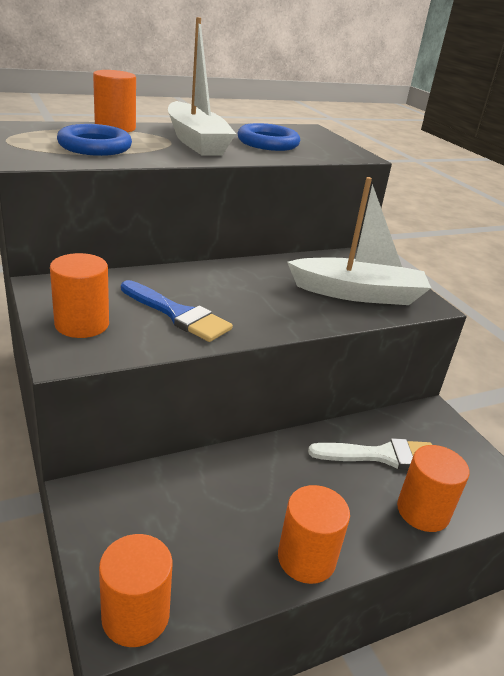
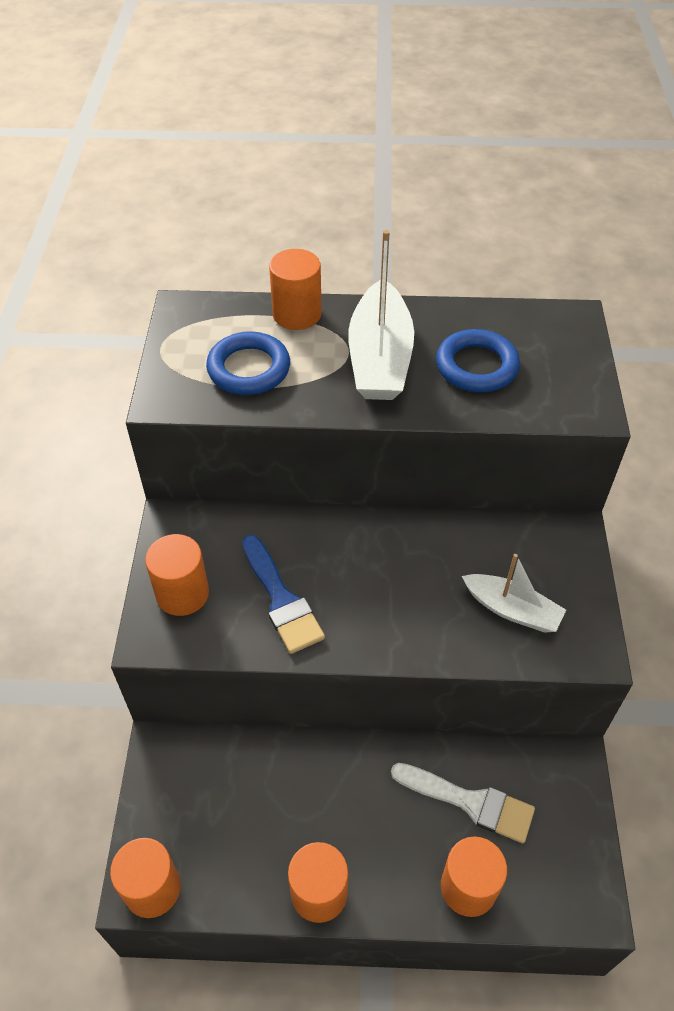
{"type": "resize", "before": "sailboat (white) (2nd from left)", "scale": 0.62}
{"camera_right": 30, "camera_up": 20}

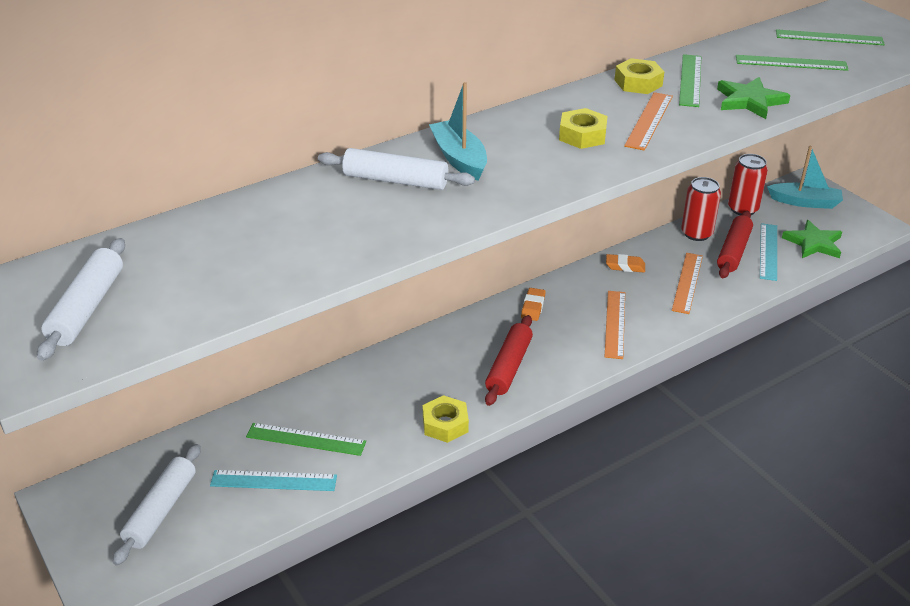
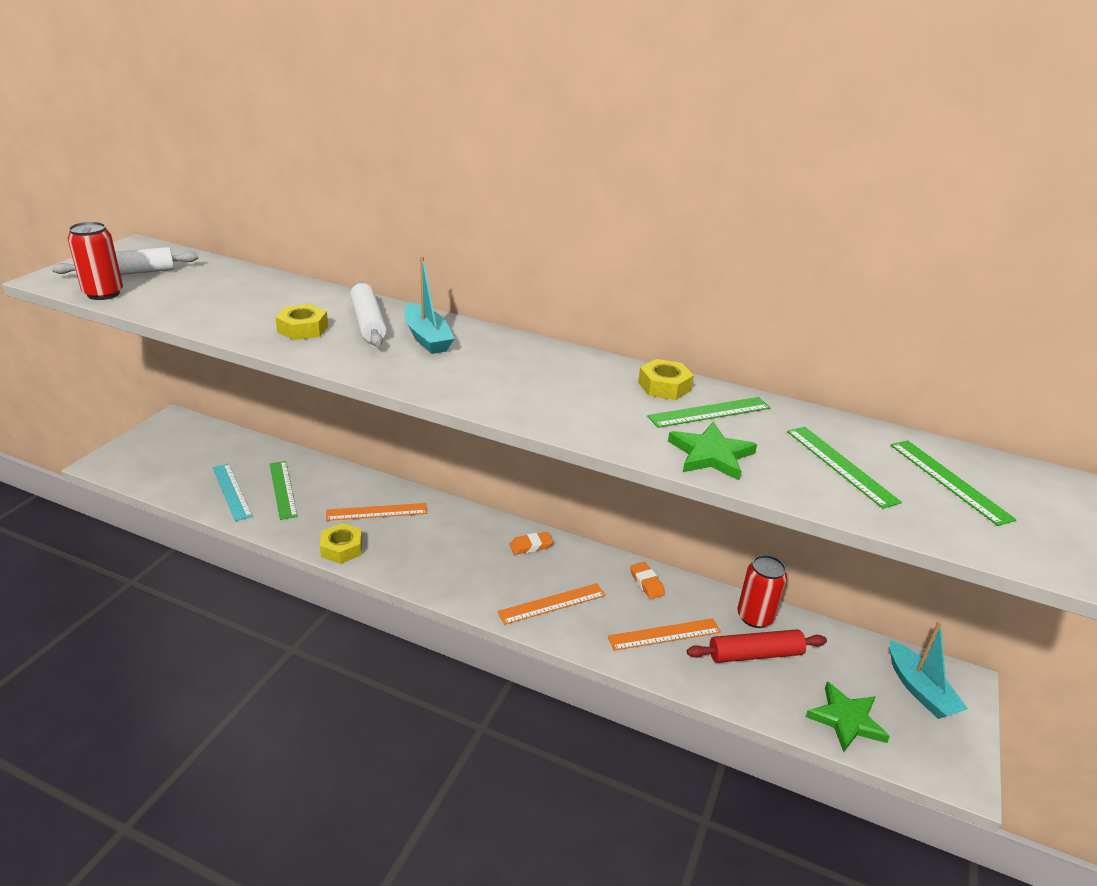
{"type": "delete", "before": "pastry roller (white) (2nd from left)"}
{"type": "delete", "before": "pastry roller (crimson) (1st from left)"}
{"type": "delete", "before": "straightedge (aqua) (2nd from left)"}
{"type": "move", "before": "hex nut (yellow) (2nd from left in the first image)", "after": "hex nut (yellow) (1st from left)"}
{"type": "move", "before": "straightedge (bright orange) (2nd from left in the first image)", "after": "straightedge (bright orange) (1st from left)"}
{"type": "move", "before": "can (crimson) (2nd from left in the first image)", "after": "can (crimson) (1st from left)"}
{"type": "rotate", "before": "sailboat (aqua) (1st from left)", "turn": 120}
{"camera_right": 55, "camera_up": -5}

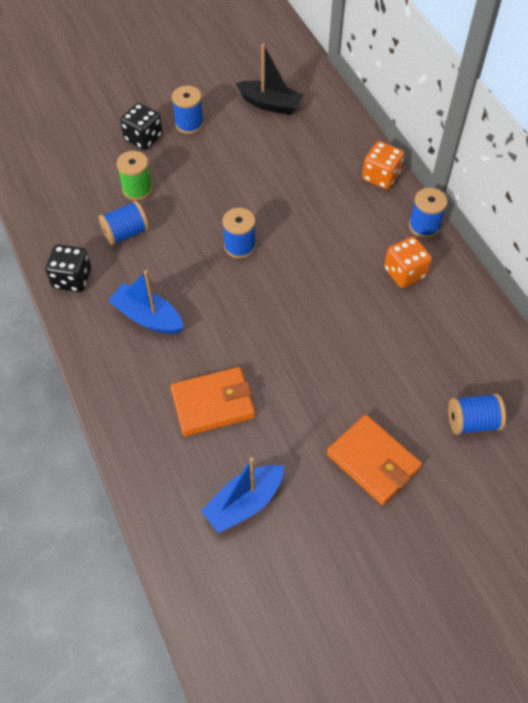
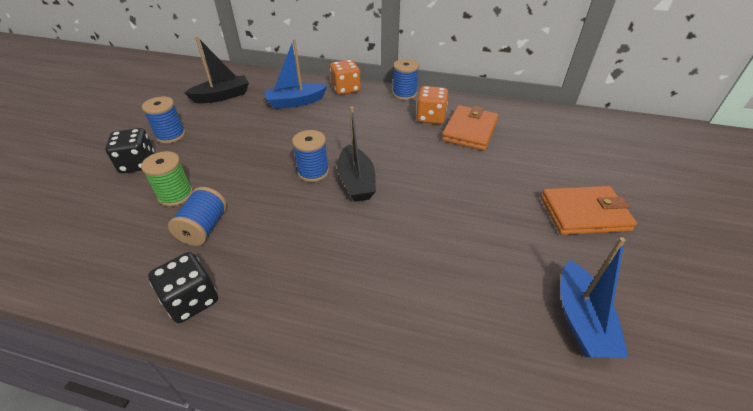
{"type": "delete", "before": "bobbin (blue) (5th from left)"}
{"type": "insert", "after": "sailboat (ebony) (2nd from left)"}
{"type": "move", "before": "sailboat (blue) (1st from left)"}
{"type": "move", "before": "card wallet (bright orange) (1st from left)"}
{"camera_right": -50, "camera_up": -15}

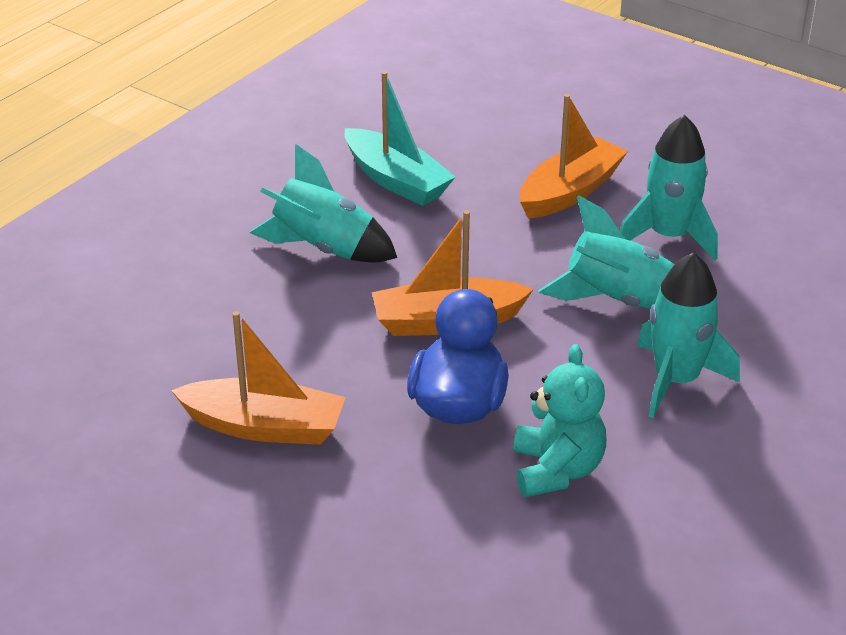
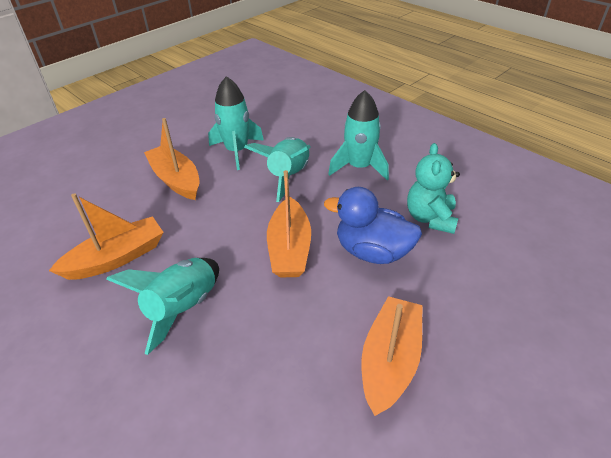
{"type": "recolor", "before": "sailboat (aqua)", "after": "sailboat (bright orange) (1st from left)"}
{"type": "rotate", "before": "stuffed bear (aqua)", "turn": -90}
{"camera_right": -80, "camera_up": 5}

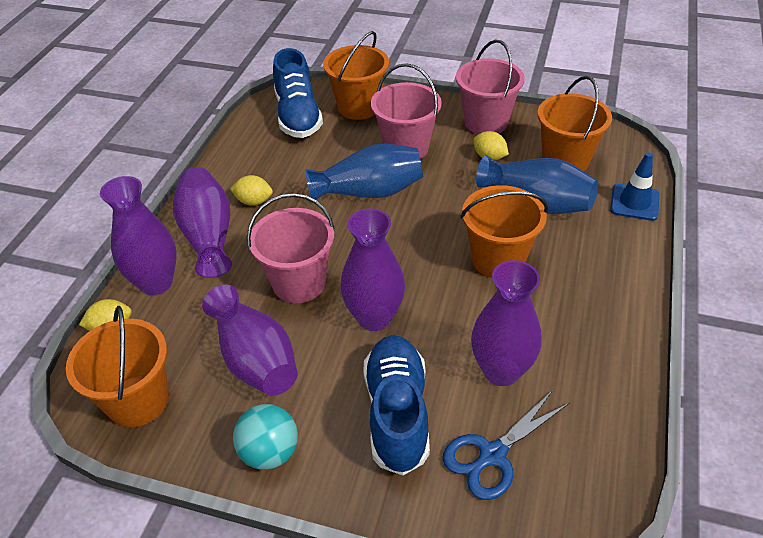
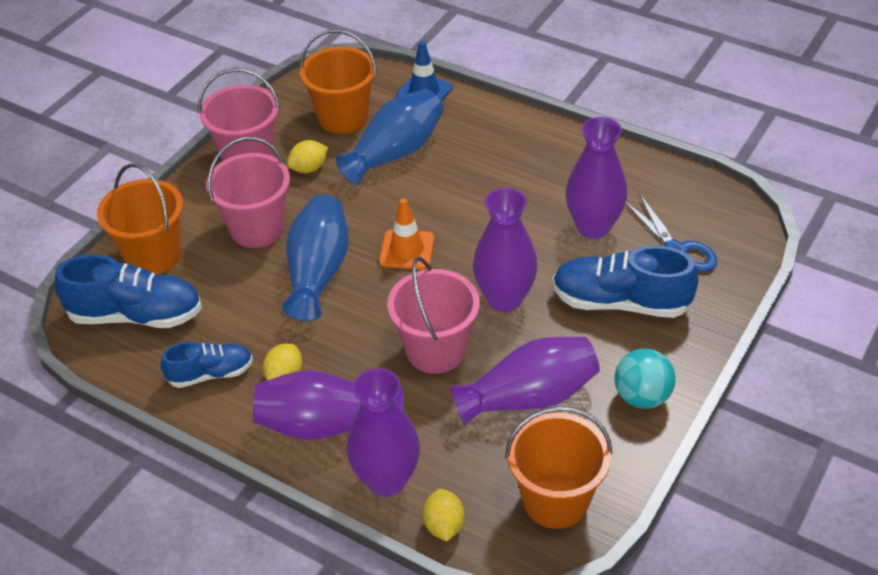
{"type": "delete", "before": "pail (bright orange) (3rd from left)"}
{"type": "insert", "after": "shoe (blue) (2nd from left)"}
{"type": "insert", "after": "traffic cone (bright orange)"}
{"camera_right": -75, "camera_up": 0}

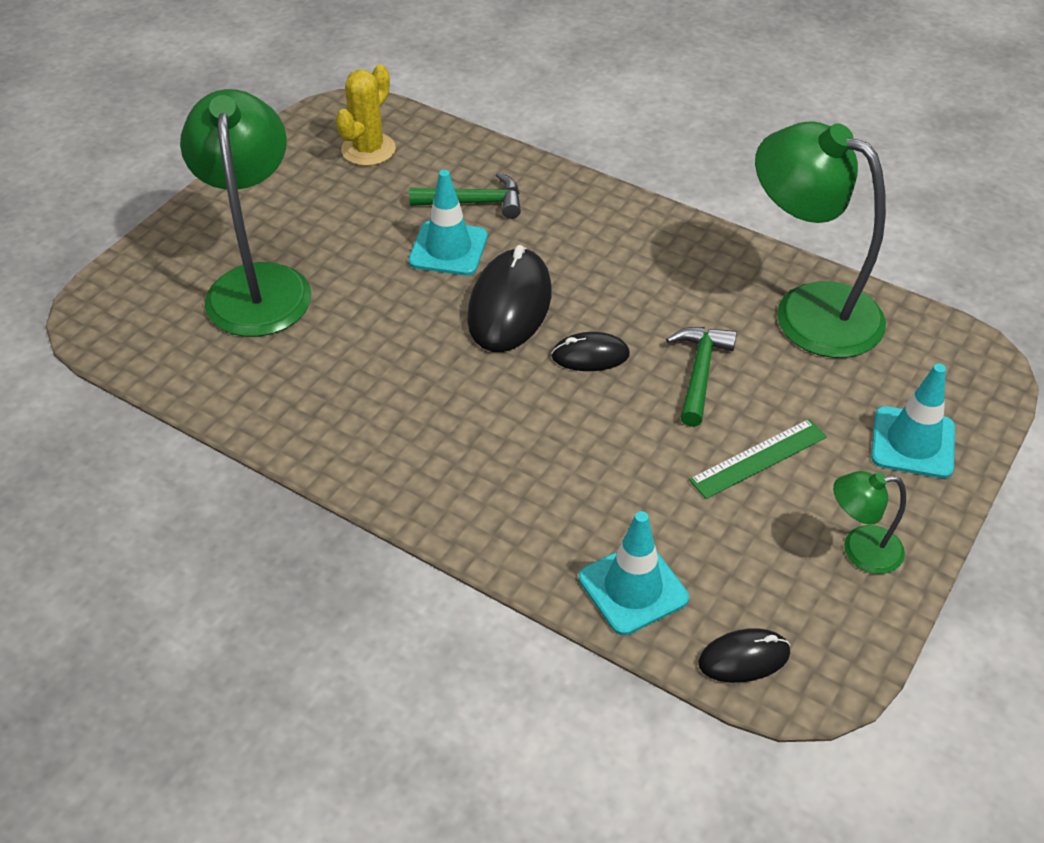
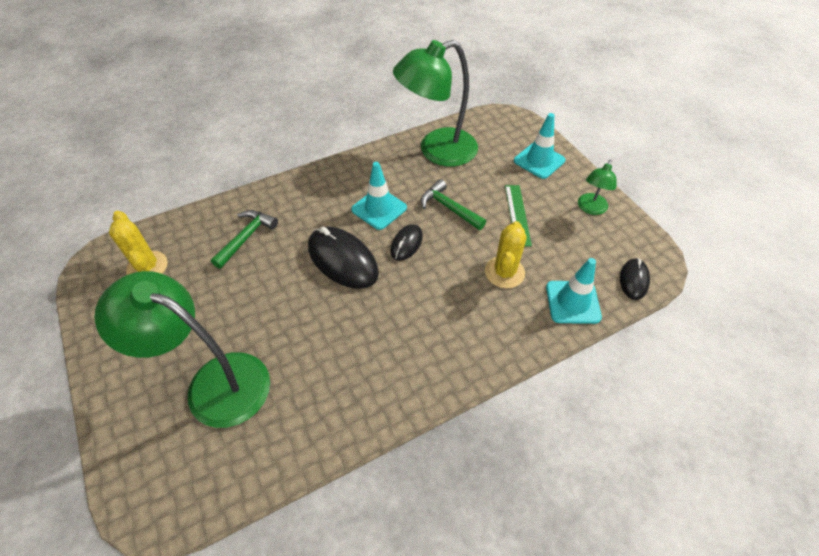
{"type": "insert", "after": "saguaro cactus (yellow) (2nd from left)"}
{"type": "move", "before": "traffic cone (aqua) (1st from left)"}
{"camera_right": -60, "camera_up": 5}

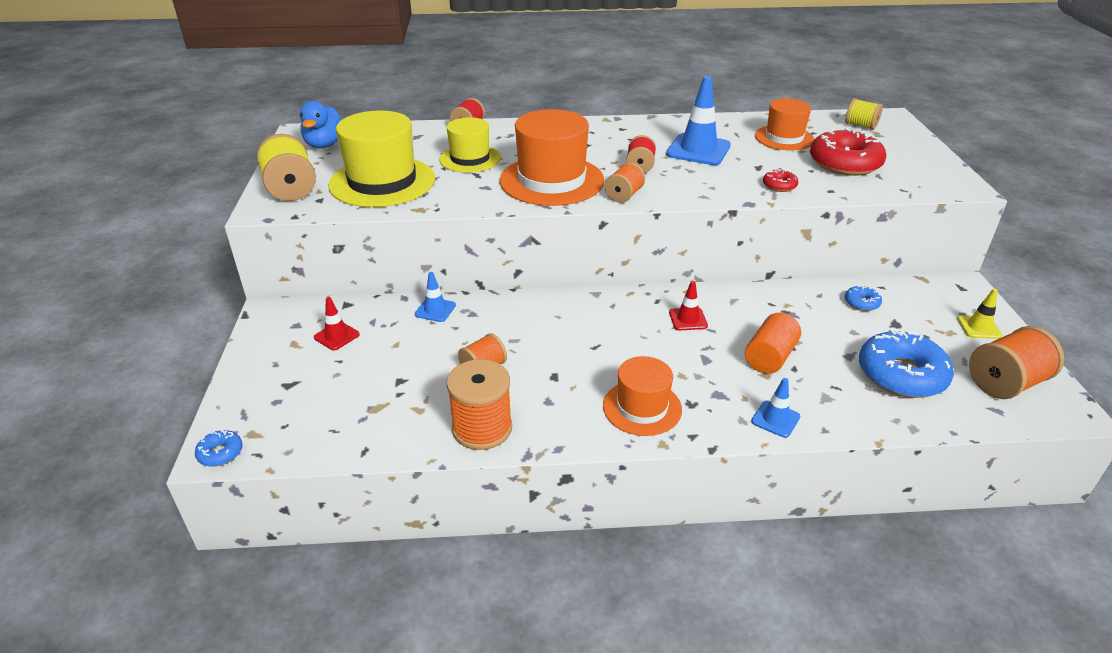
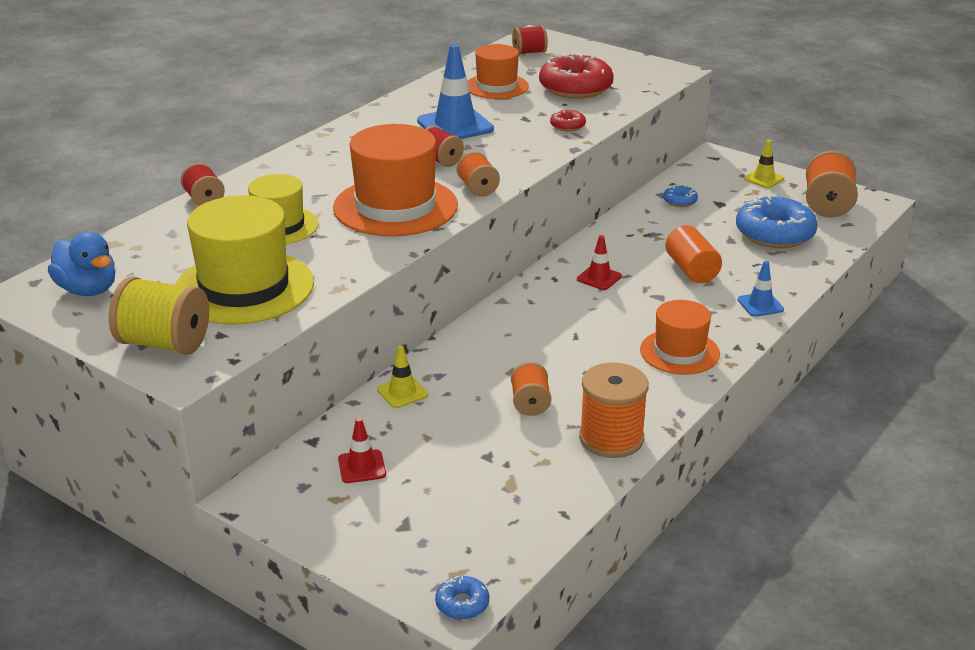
{"type": "recolor", "before": "traffic cone (blue) (1st from left)", "after": "traffic cone (yellow) (1st from left)"}
{"type": "recolor", "before": "bobbin (yellow) (2nd from left)", "after": "bobbin (crimson) (3rd from left)"}
{"camera_right": -50, "camera_up": -5}

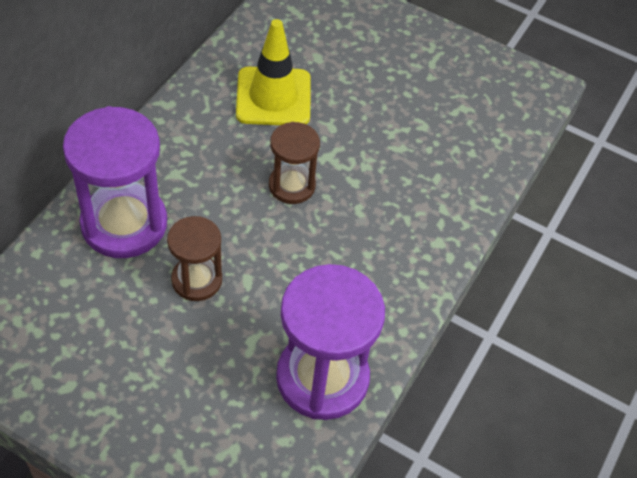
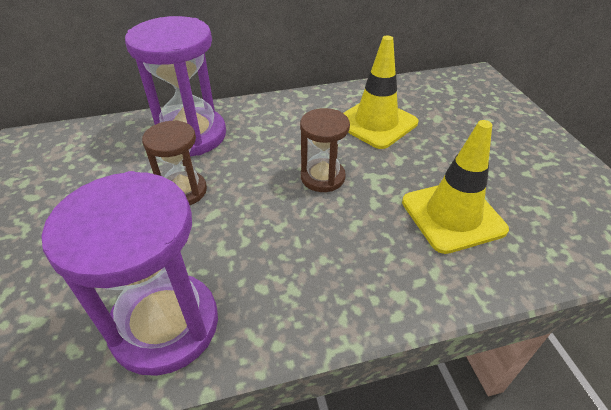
{"type": "insert", "after": "traffic cone (yellow) (2nd from left)"}
{"camera_right": 50, "camera_up": -10}

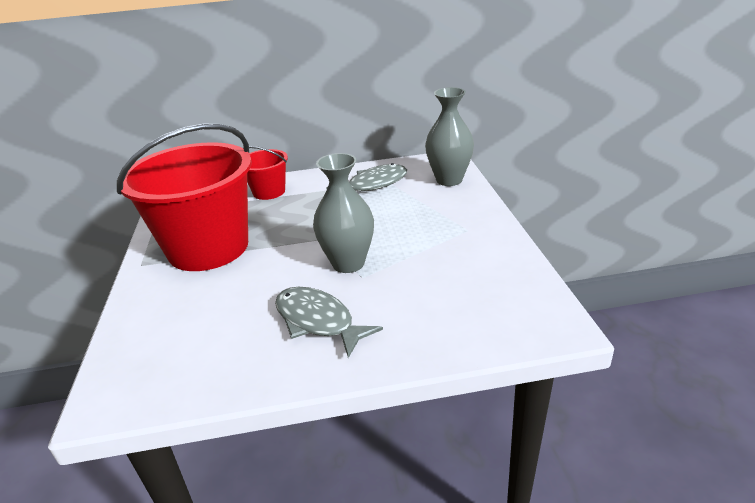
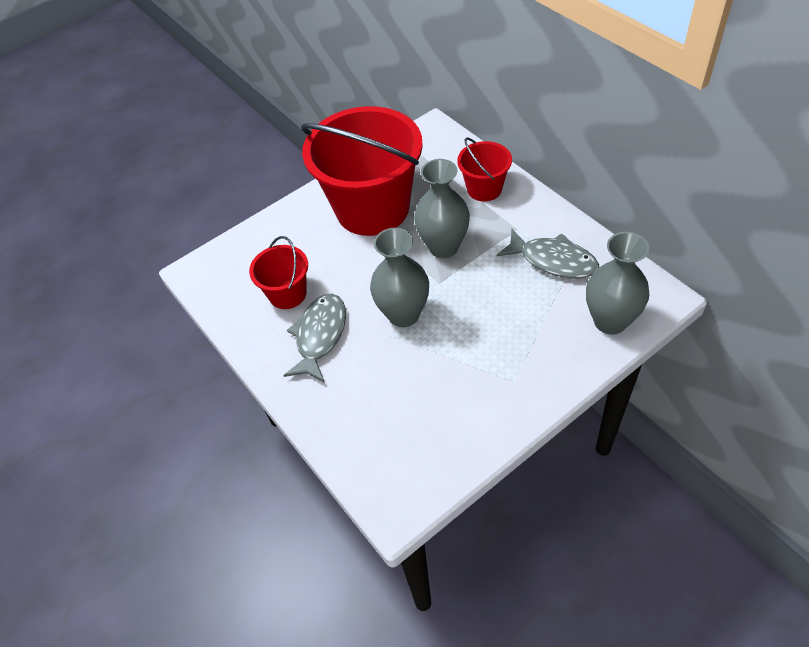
{"type": "insert", "after": "pail (crimson) (1st from left)"}
{"type": "insert", "after": "vase (grey) (2nd from left)"}
{"camera_right": 65, "camera_up": 20}

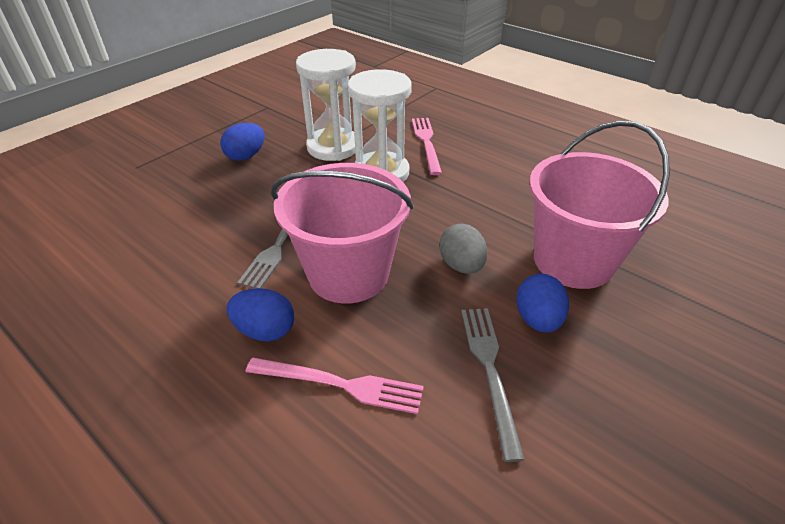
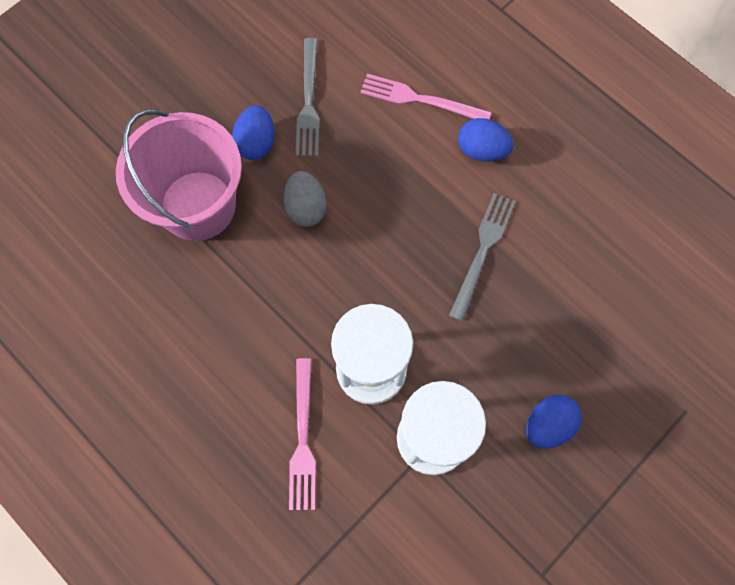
{"type": "delete", "before": "pail (rose-pink) (1st from left)"}
{"camera_right": -175, "camera_up": 30}

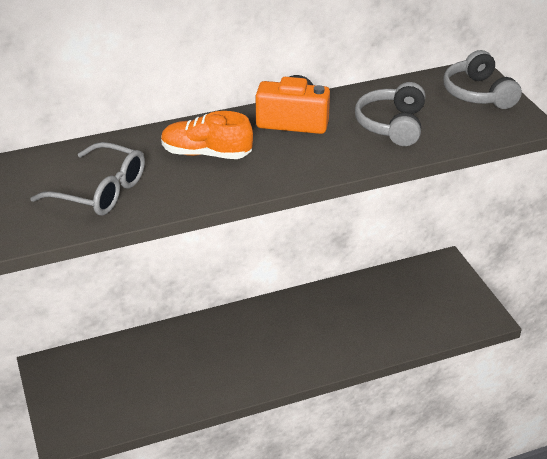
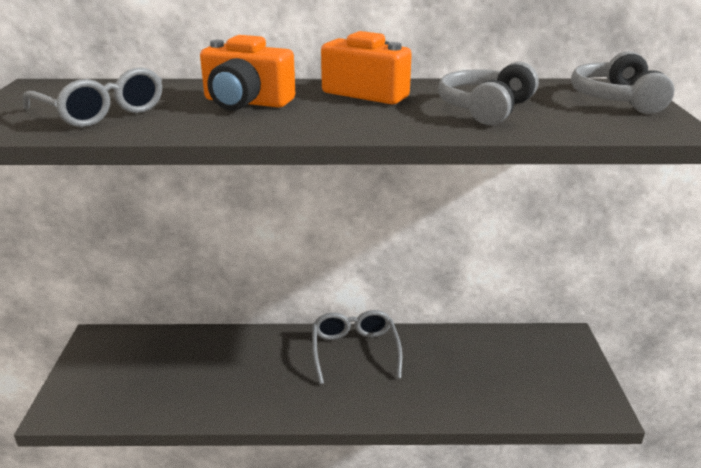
{"type": "insert", "after": "eyeglasses (grey) (2nd from left)"}
{"type": "replace", "before": "shoe (bright orange)", "after": "photo camera (bright orange) (1st from left)"}
{"camera_right": 20, "camera_up": -10}

